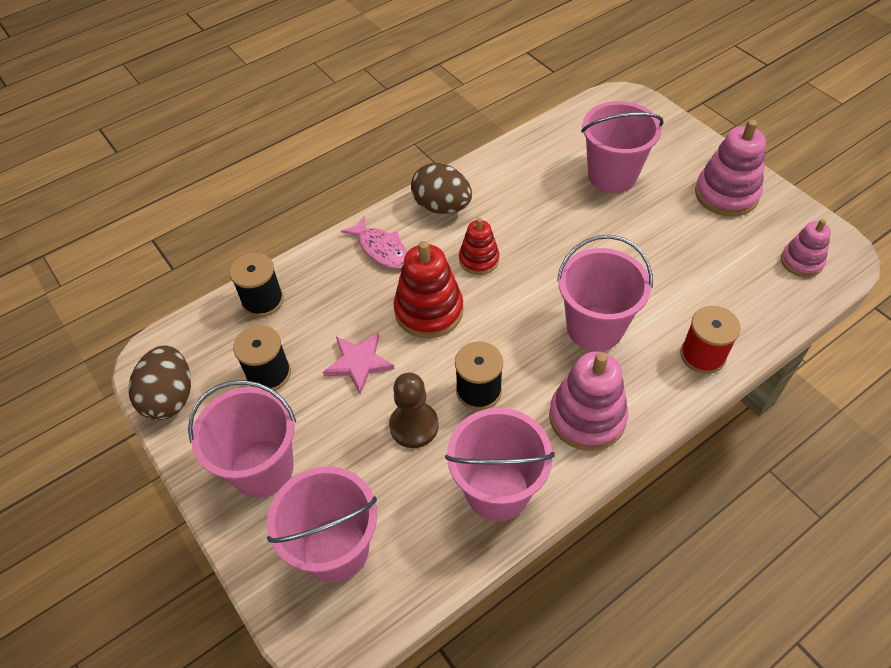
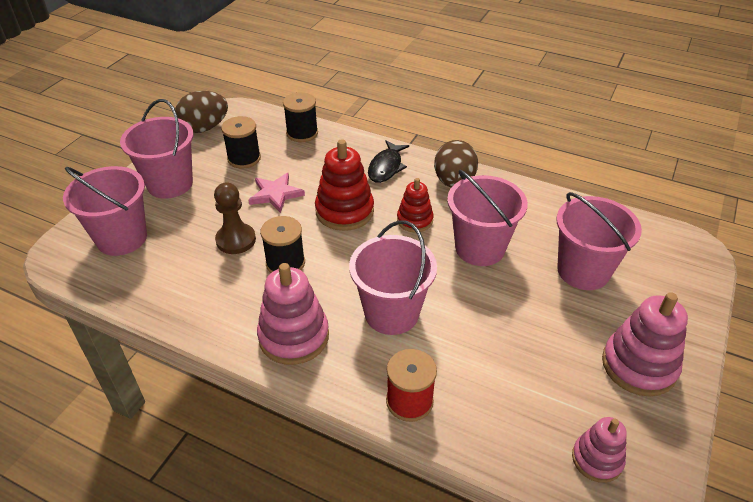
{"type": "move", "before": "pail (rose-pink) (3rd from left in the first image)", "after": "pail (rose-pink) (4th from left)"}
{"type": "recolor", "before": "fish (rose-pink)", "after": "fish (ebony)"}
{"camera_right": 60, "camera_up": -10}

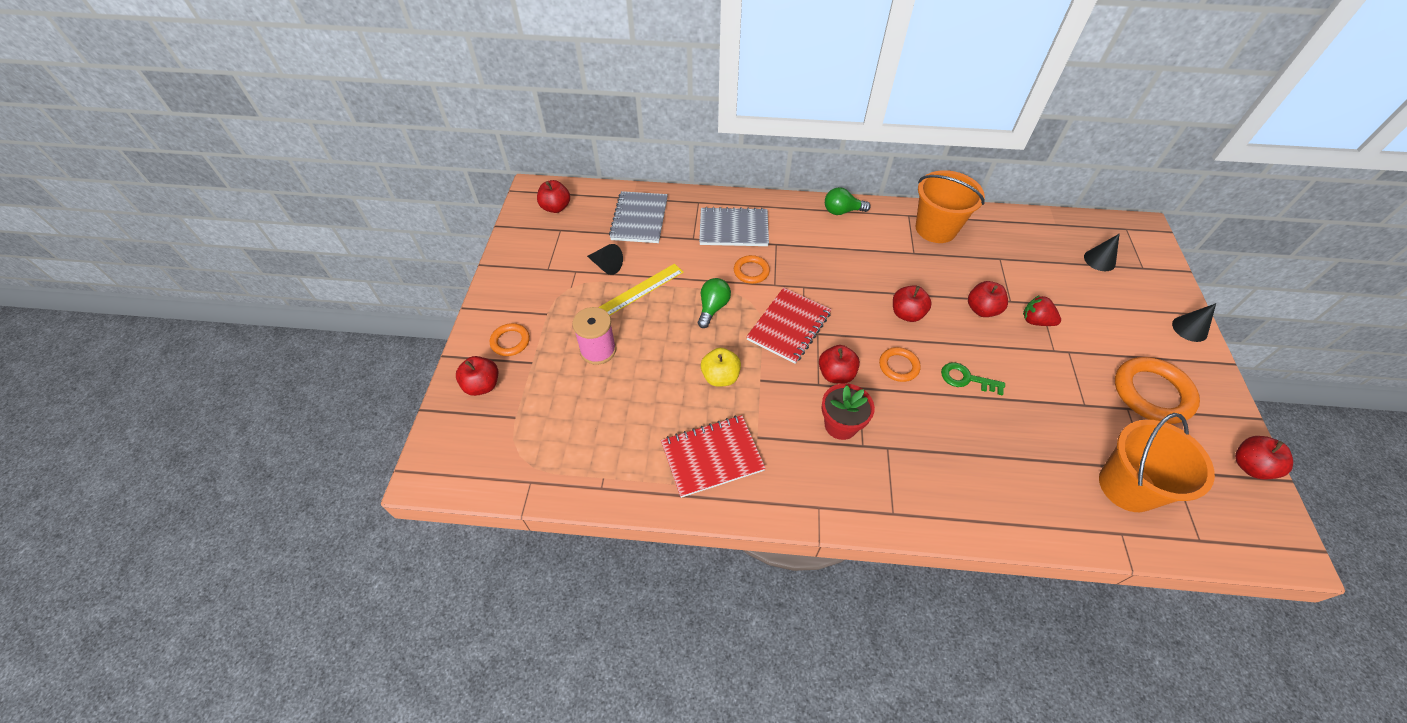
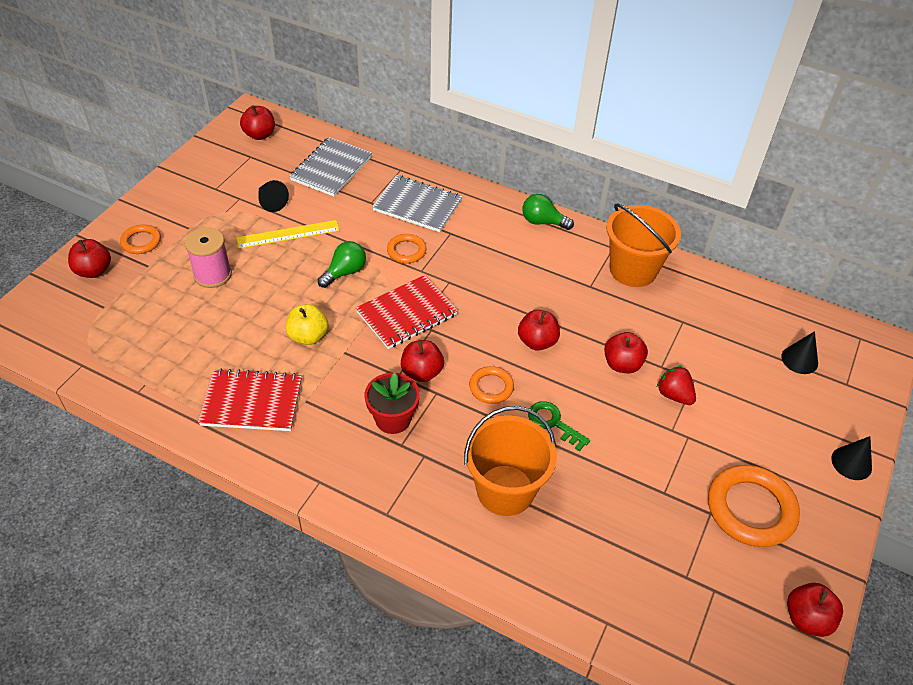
{"type": "move", "before": "pail (bright orange) (2nd from left in the first image)", "after": "pail (bright orange) (1st from left)"}
{"camera_right": 20, "camera_up": -5}

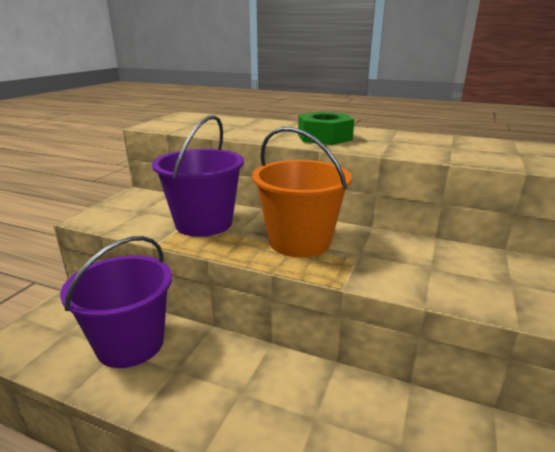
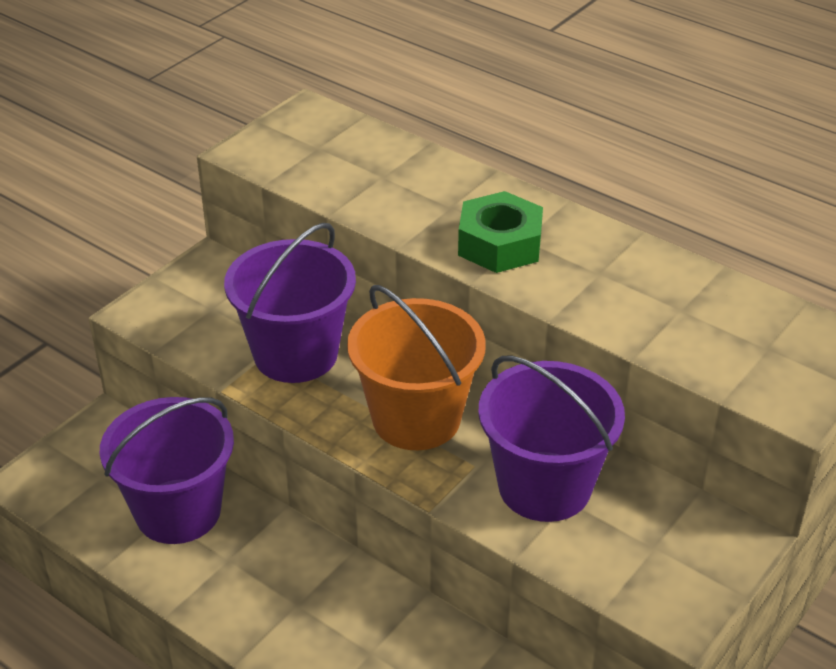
{"type": "insert", "after": "pail (purple) (3rd from left)"}
{"camera_right": 15, "camera_up": 15}

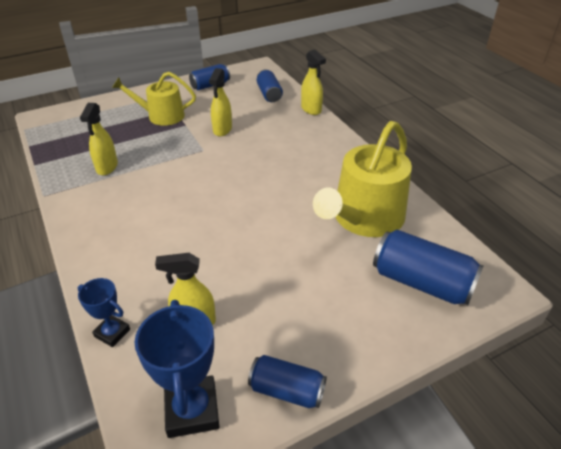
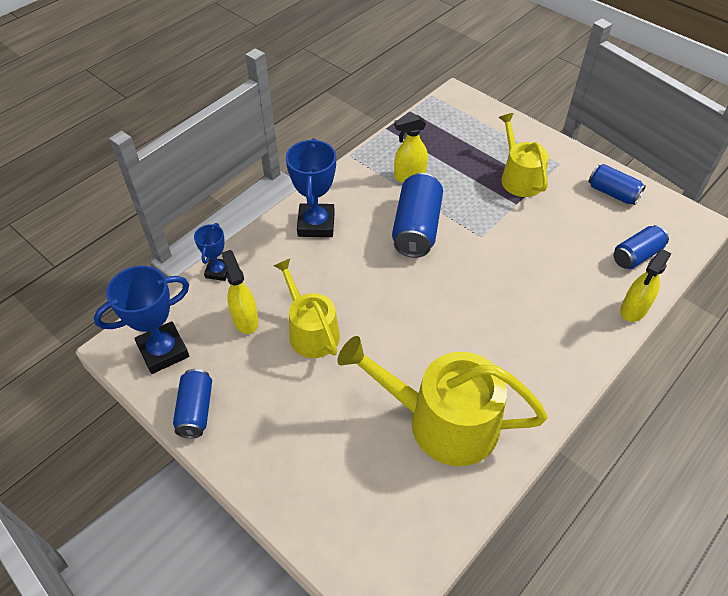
{"type": "delete", "before": "sprayer (yellow) (3rd from left)"}
{"type": "insert", "after": "watering pot (yellow) (1st from left)"}
{"type": "insert", "after": "prize cup (blue) (3rd from left)"}
{"type": "move", "before": "can (blue) (4th from left in the first image)", "after": "can (blue) (2nd from left)"}
{"camera_right": 70, "camera_up": 10}

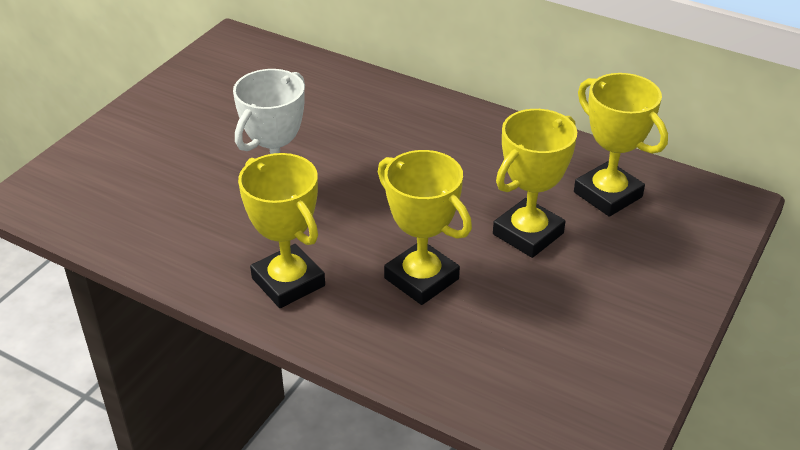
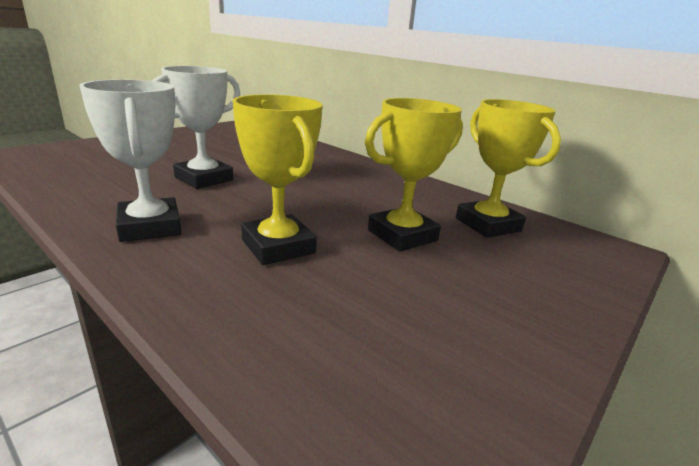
{"type": "recolor", "before": "prize cup (yellow) (1st from left)", "after": "prize cup (white) (1st from left)"}
{"camera_right": 10, "camera_up": -15}

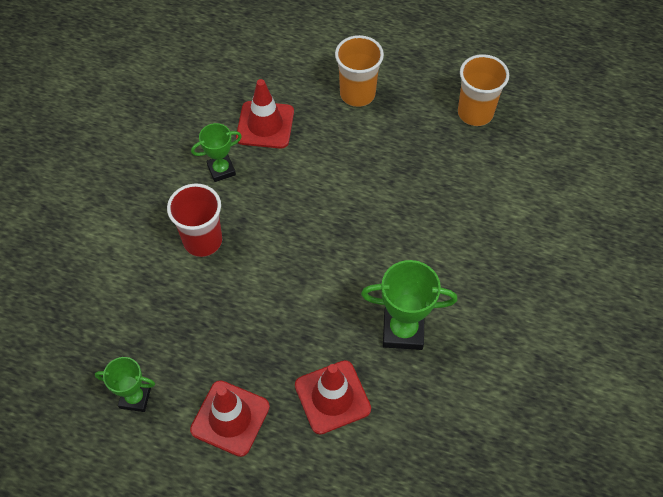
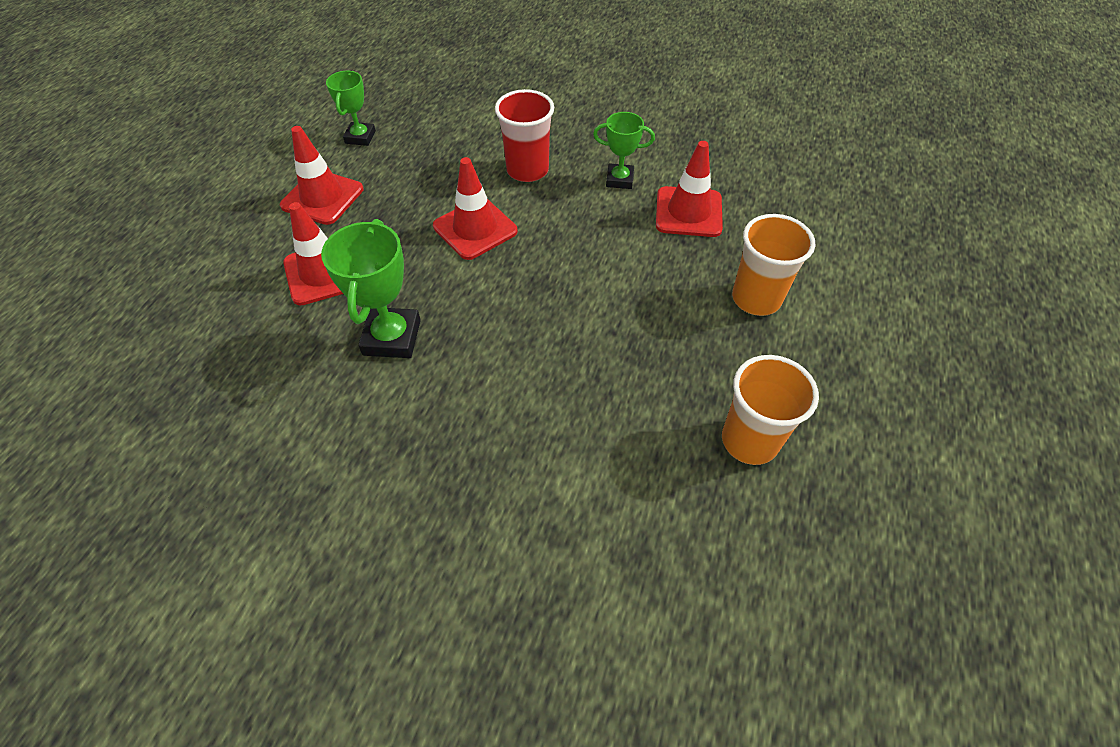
{"type": "insert", "after": "traffic cone (crimson) (3rd from left)"}
{"type": "rotate", "before": "prize cup (green) (2nd from left in the first image)", "turn": -60}
{"camera_right": 90, "camera_up": -5}

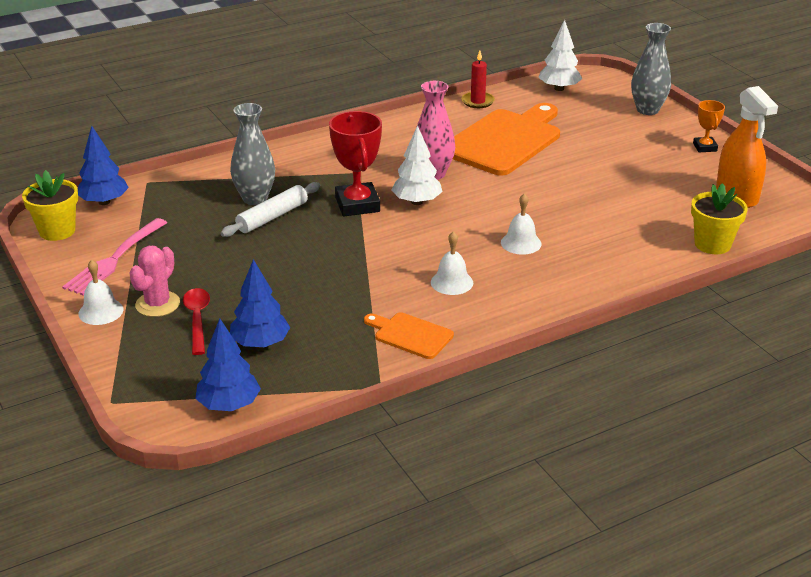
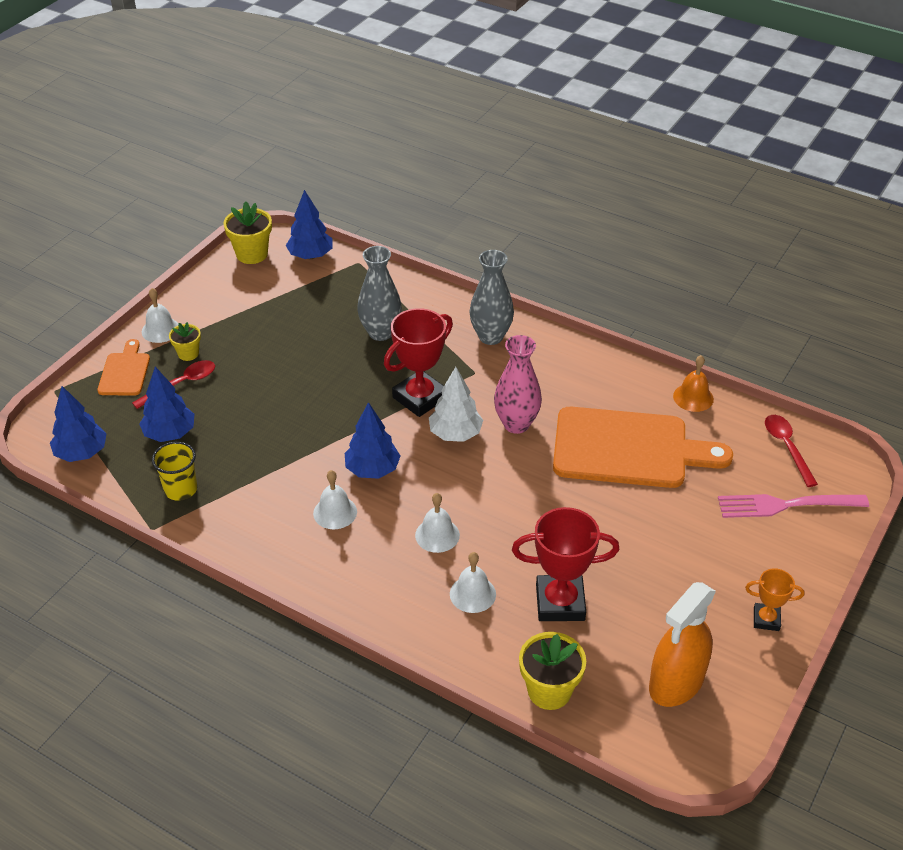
{"type": "delete", "before": "pastry roller (white)"}
{"type": "insert", "after": "beaker (yellow)"}
{"type": "insert", "after": "fir tree (blue) (4th from left)"}
{"type": "insert", "after": "hand bell (white) (4th from left)"}
{"type": "insert", "after": "prize cup (crimson) (2nd from left)"}
{"type": "move", "before": "dinner fork (rose-pink)"}
{"type": "move", "before": "cutting board (bright orange) (1st from left)"}
{"type": "move", "before": "vase (grey) (2nd from left)"}
{"type": "replace", "before": "saguaro cactus (rose-pink)", "after": "flower pot (yellow) (1st from left)"}
{"type": "replace", "before": "candle (crimson)", "after": "hand bell (bright orange)"}
{"type": "replace", "before": "fir tree (white) (2nd from left)", "after": "teaspoon (crimson) (2nd from left)"}
{"type": "rotate", "before": "prize cup (bright orange)", "turn": 45}
{"camera_right": 60, "camera_up": 10}

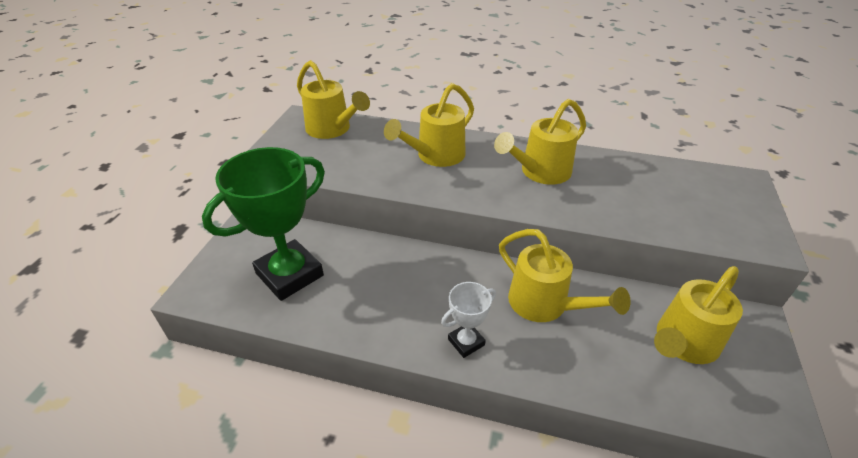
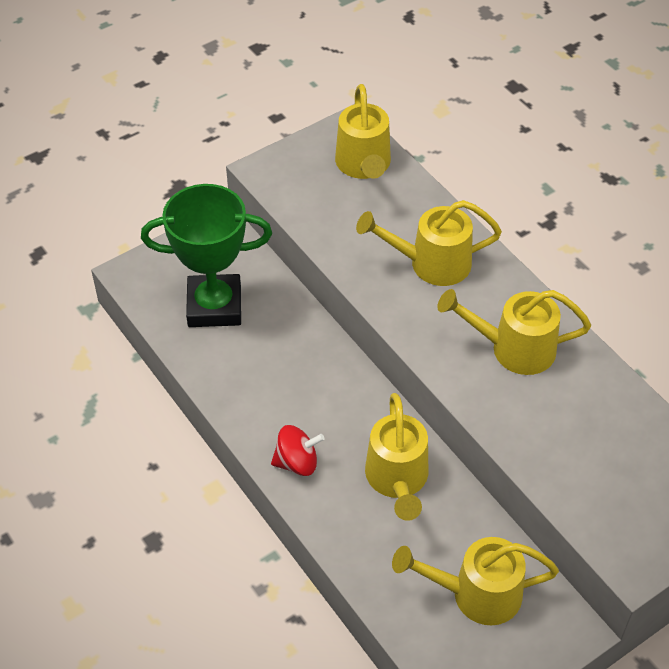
{"type": "replace", "before": "prize cup (white)", "after": "toy top (crimson)"}
{"camera_right": 40, "camera_up": 10}

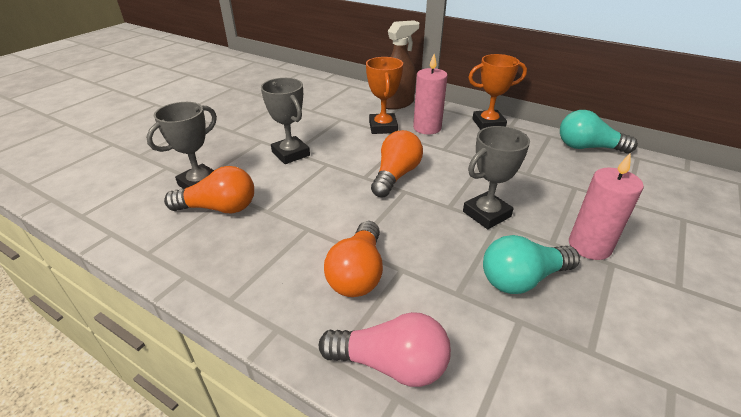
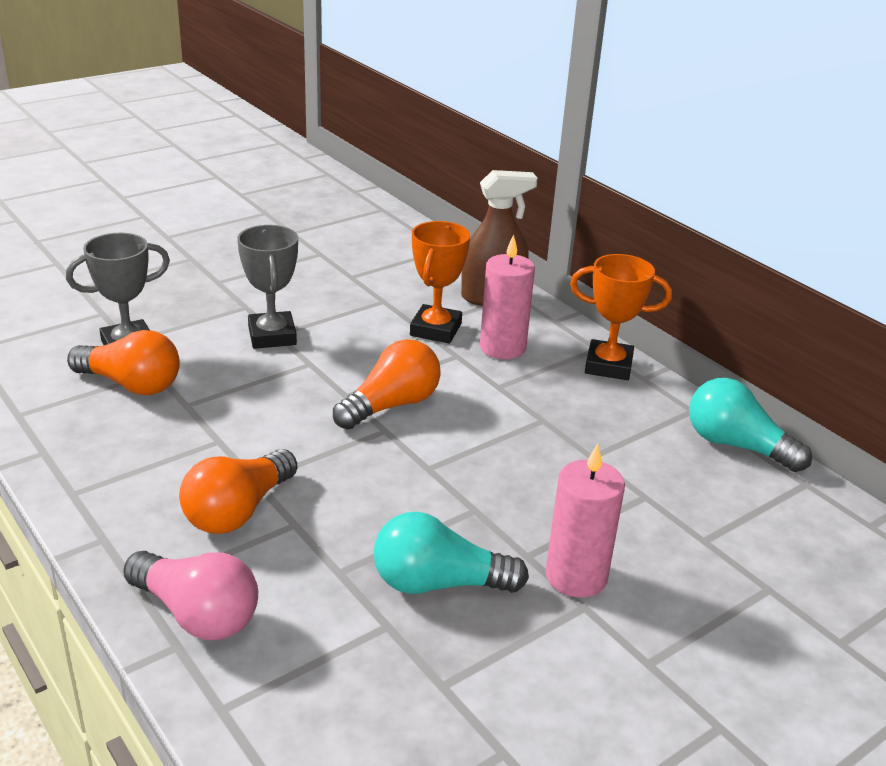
{"type": "delete", "before": "prize cup (grey) (3rd from left)"}
{"camera_right": 20, "camera_up": -5}

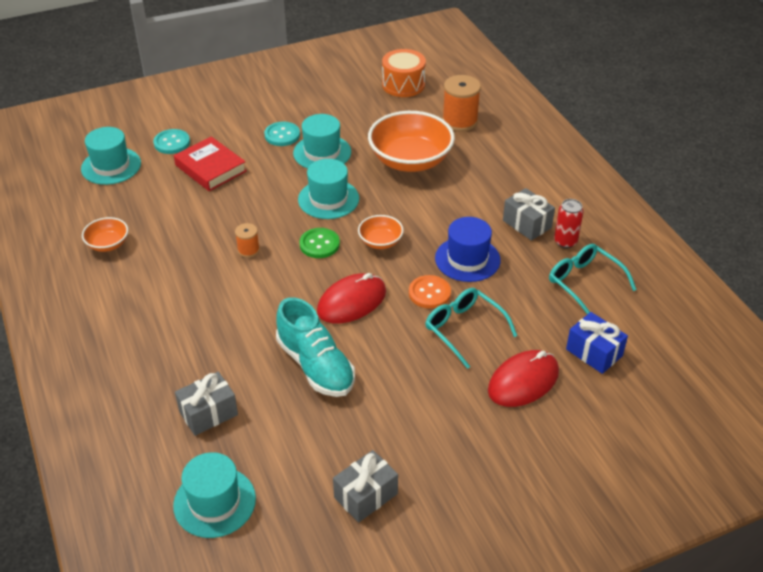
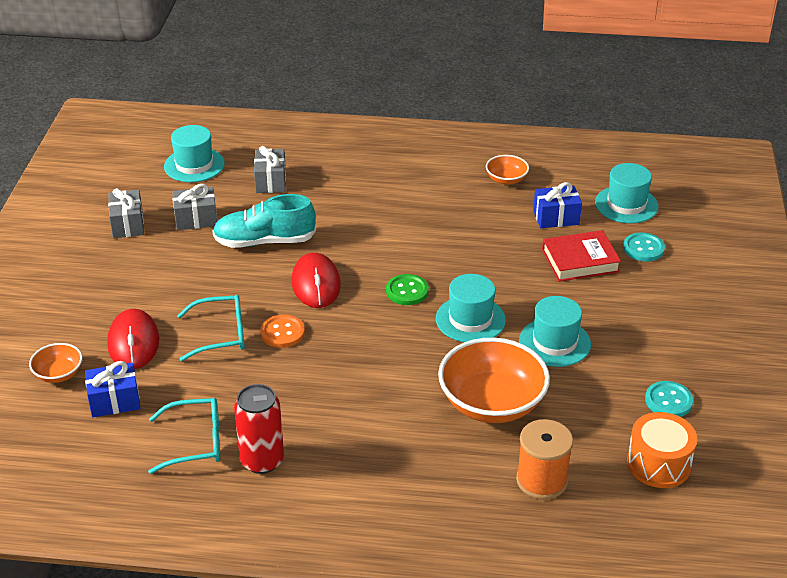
{"type": "delete", "before": "bobbin (bright orange) (1st from left)"}
{"type": "delete", "before": "hat (blue)"}
{"type": "insert", "after": "gift (blue) (2nd from left)"}
{"type": "move", "before": "sewing button (aqua) (2nd from left)"}
{"type": "move", "before": "serving bowl (bright orange) (2nd from left in the first image)", "after": "serving bowl (bright orange) (1st from left)"}
{"type": "move", "before": "gift (grey) (3rd from left in the first image)", "after": "gift (grey) (2nd from left)"}
{"type": "resize", "before": "can (crimson)", "scale": 1.51}
{"camera_right": 120, "camera_up": -5}

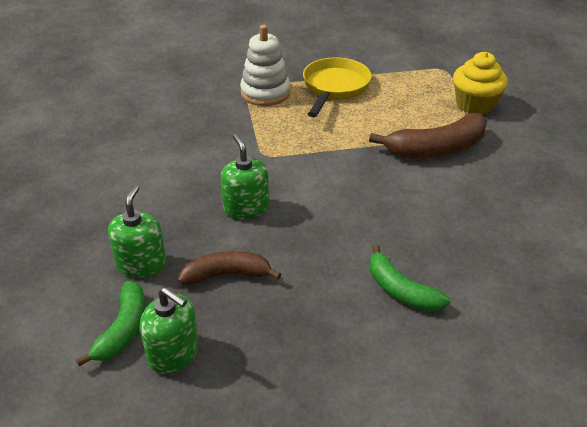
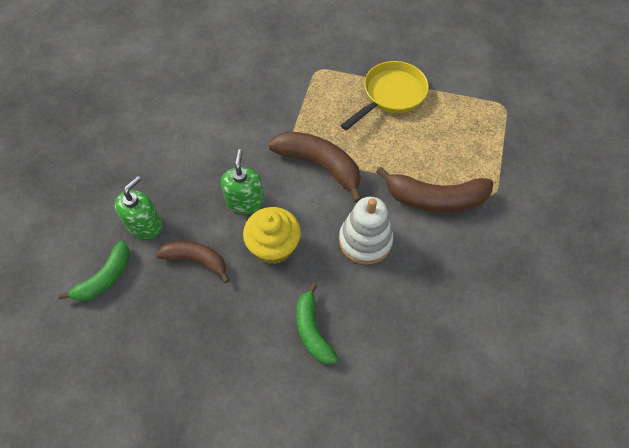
{"type": "delete", "before": "soap dispenser (green) (2nd from left)"}
{"type": "insert", "after": "banana fruit (brown) (2nd from left)"}
{"type": "move", "before": "ring stacker (white)"}
{"type": "move", "before": "fairy cake (yellow)"}
{"camera_right": 25, "camera_up": 20}

